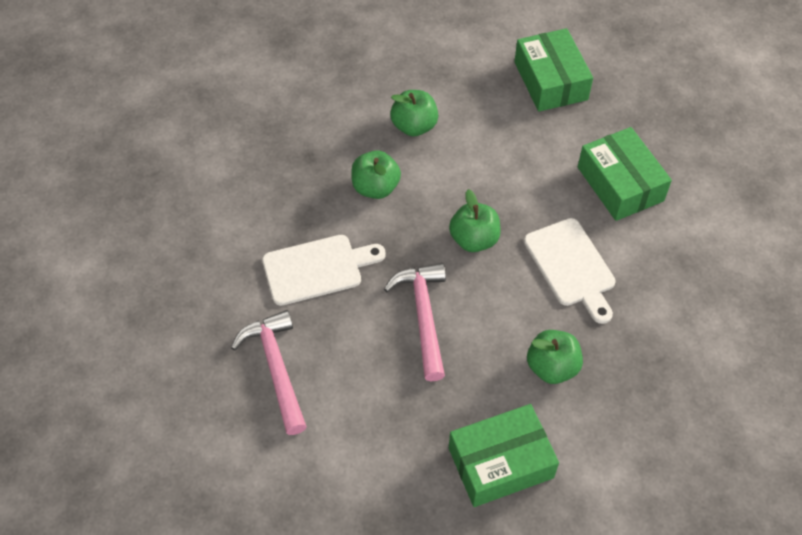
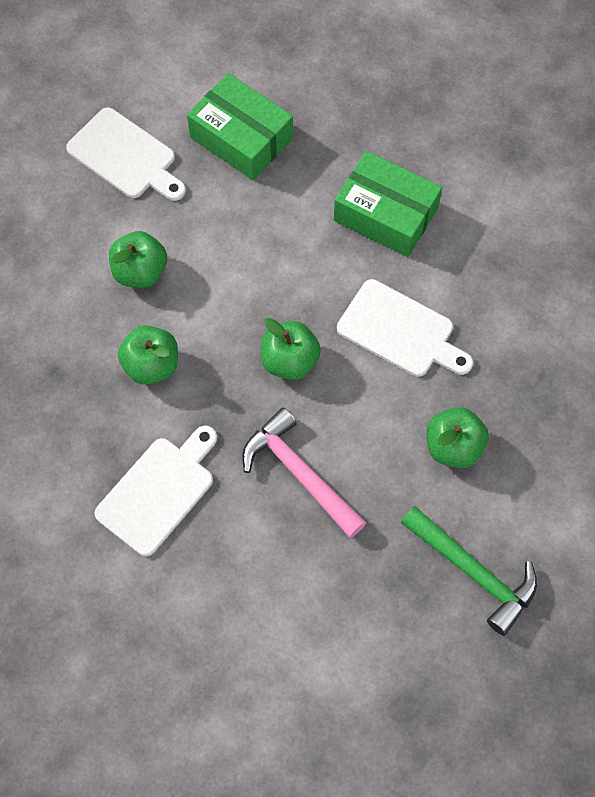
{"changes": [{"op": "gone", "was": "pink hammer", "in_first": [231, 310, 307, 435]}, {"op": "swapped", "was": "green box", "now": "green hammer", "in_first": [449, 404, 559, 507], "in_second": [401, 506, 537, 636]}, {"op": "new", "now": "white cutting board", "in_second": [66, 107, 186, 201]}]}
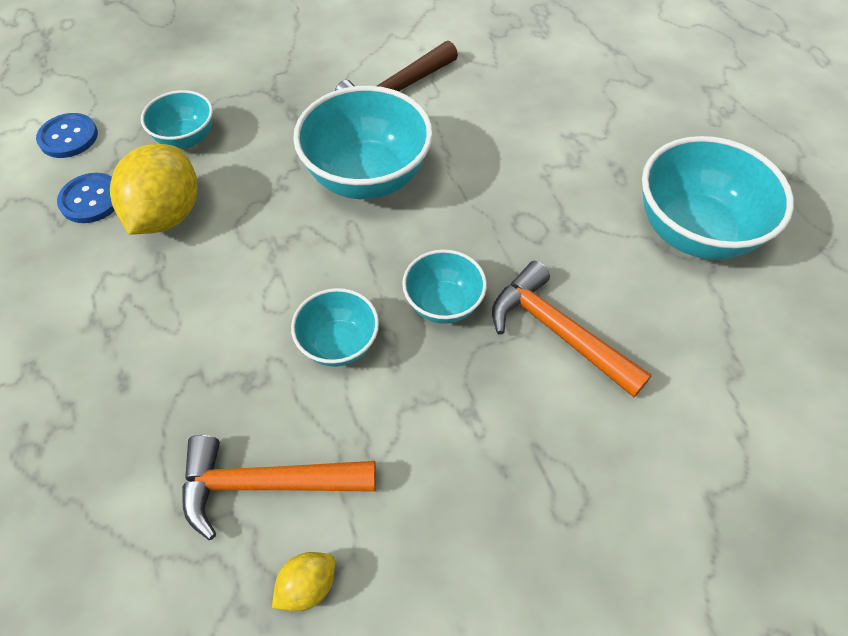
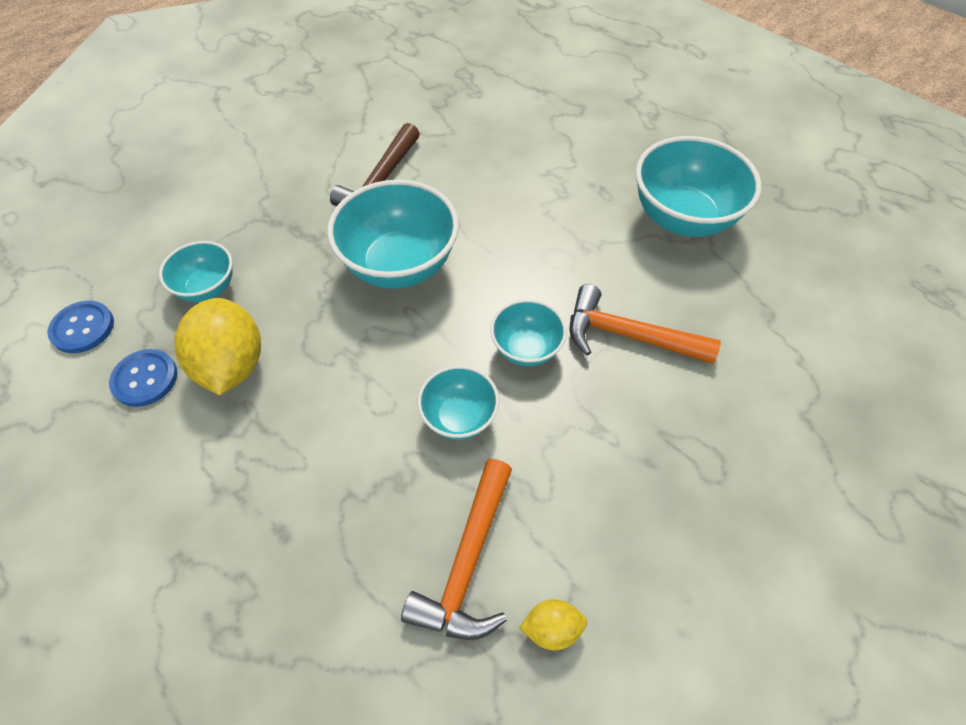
{"changes": [{"op": "rotated", "was": "orange hammer", "in_first": [182, 435, 376, 540], "in_second": [401, 459, 512, 640], "clockwise": -45}, {"op": "rotated", "was": "yellow lemon", "in_first": [272, 552, 335, 611], "in_second": [519, 599, 587, 650], "clockwise": 60}]}
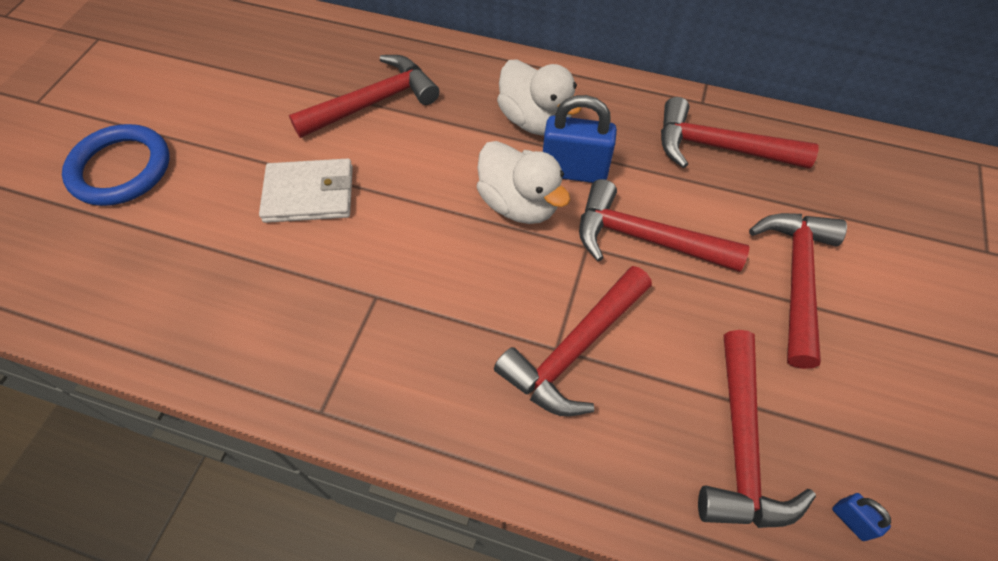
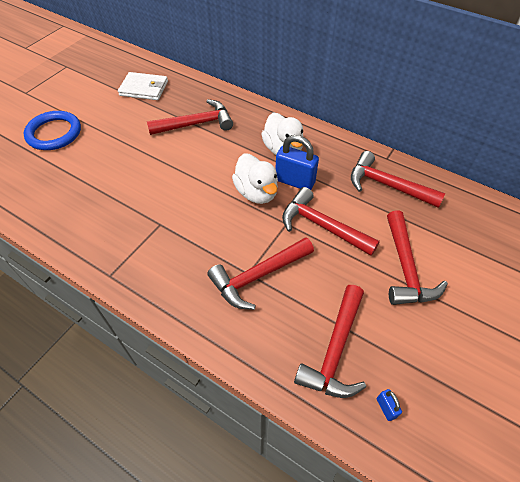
{"changes": [{"op": "shifted", "was": "white wallet", "in_first": [259, 158, 353, 223], "in_second": [118, 72, 168, 100]}, {"op": "rotated", "was": "red hammer", "in_first": [749, 213, 847, 369], "in_second": [387, 210, 448, 305], "clockwise": 150}]}
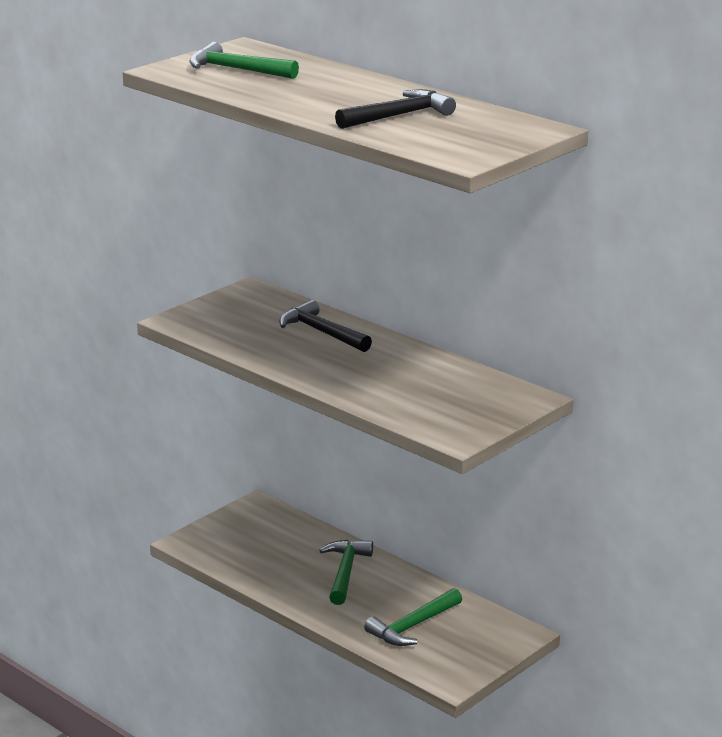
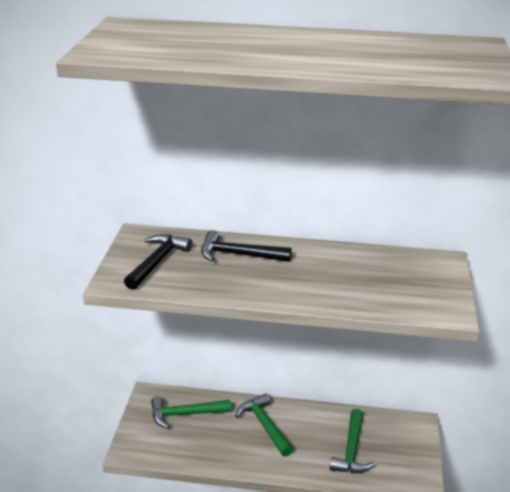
{"changes": [{"op": "shifted", "was": "green hammer", "in_first": [189, 42, 299, 79], "in_second": [151, 396, 231, 429]}, {"op": "shifted", "was": "black hammer", "in_first": [335, 89, 456, 129], "in_second": [124, 234, 192, 290]}]}
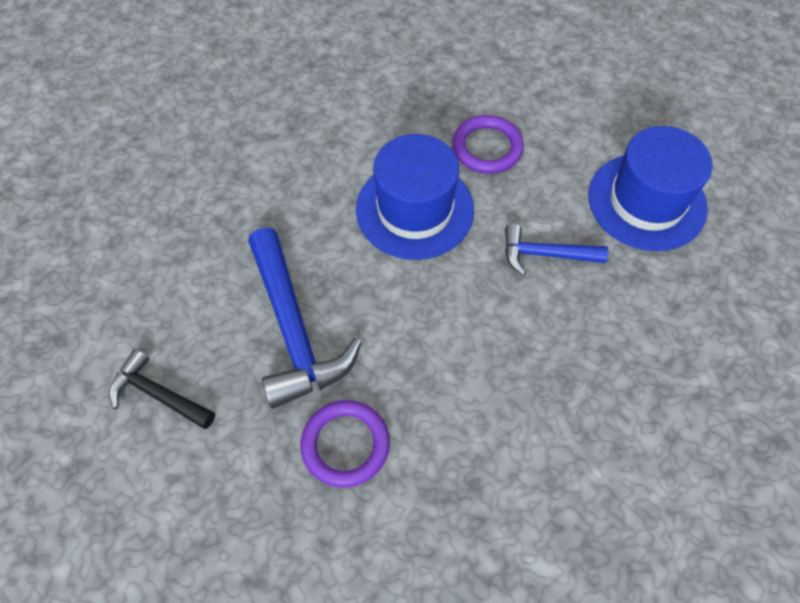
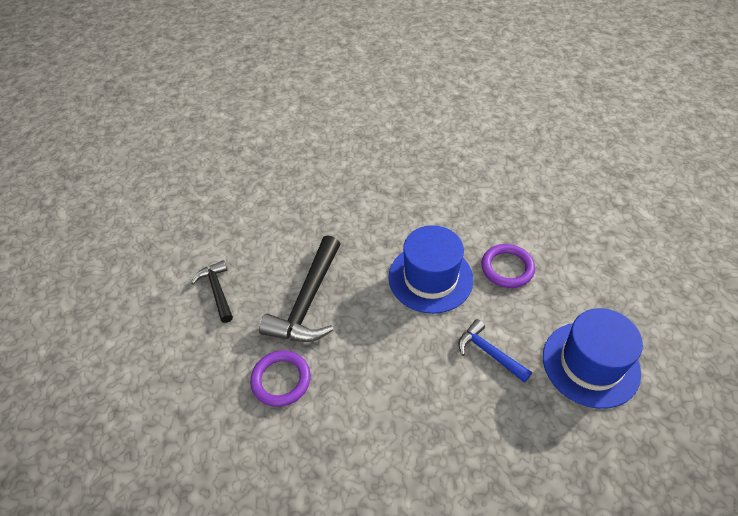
{"changes": [{"op": "repainted", "was": "blue hammer", "now": "black hammer", "in_first": [248, 228, 362, 409], "in_second": [259, 235, 340, 342]}]}
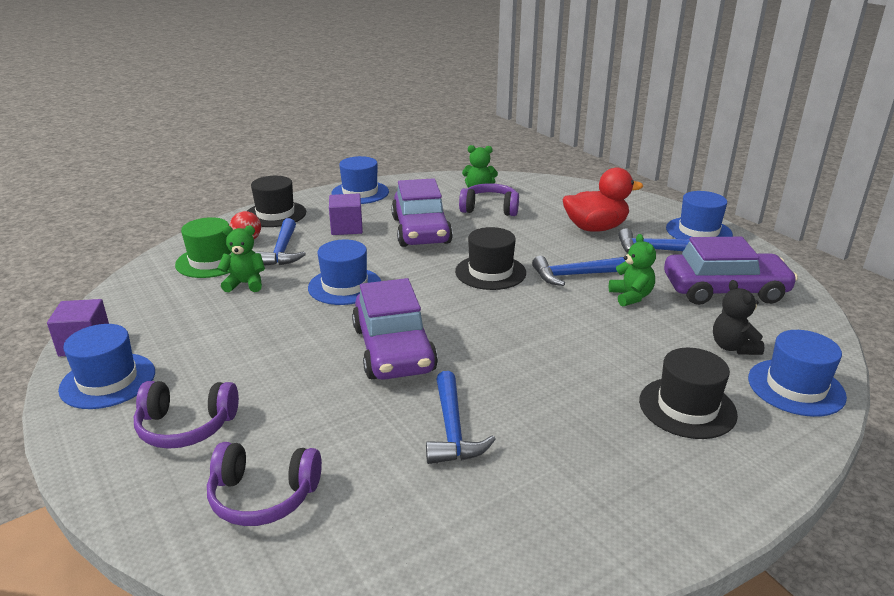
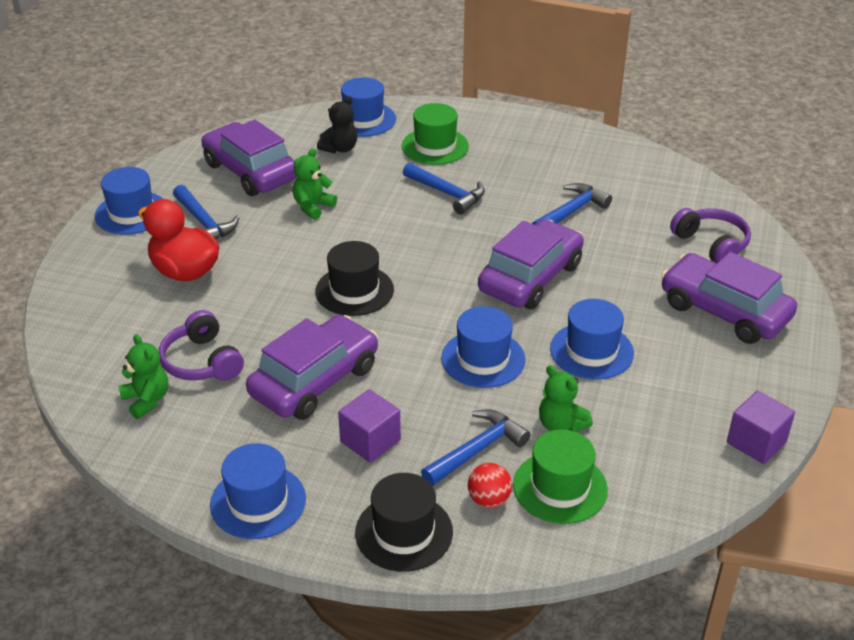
{"changes": [{"op": "shifted", "was": "blue hat", "in_first": [58, 324, 155, 409], "in_second": [550, 299, 634, 380]}, {"op": "swapped", "was": "purple headphones", "now": "purple car", "in_first": [134, 381, 239, 449], "in_second": [661, 252, 797, 344]}, {"op": "shifted", "was": "blue hammer", "in_first": [532, 256, 625, 286], "in_second": [403, 163, 485, 214]}, {"op": "repainted", "was": "black hat", "now": "green hat", "in_first": [639, 348, 738, 439], "in_second": [402, 103, 469, 165]}]}
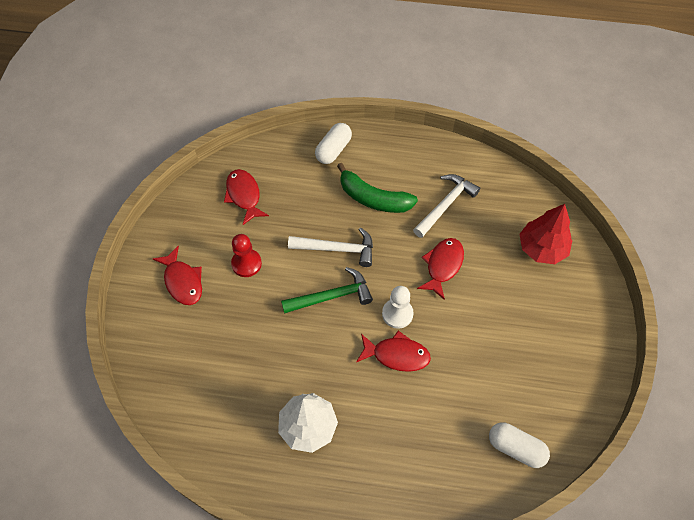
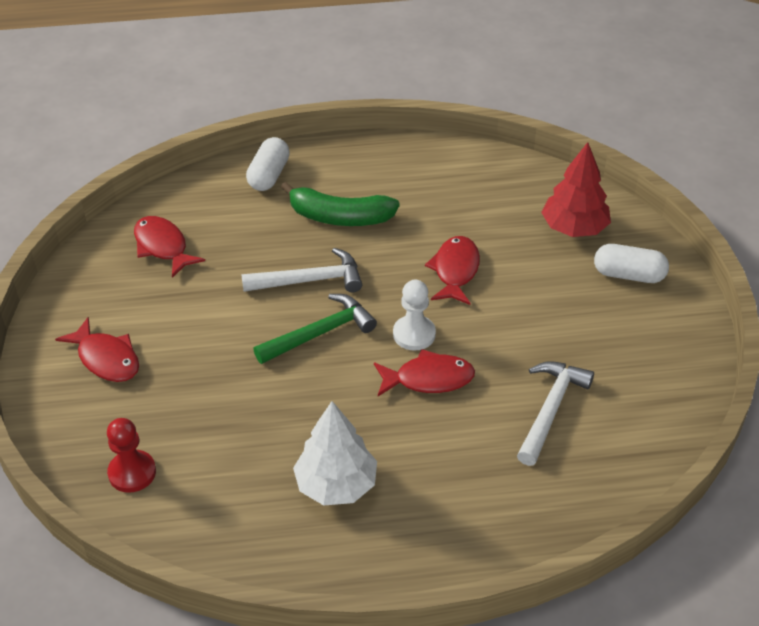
{"changes": [{"op": "shifted", "was": "red pawn", "in_first": [231, 234, 262, 277], "in_second": [107, 418, 156, 493]}, {"op": "shifted", "was": "white hammer", "in_first": [413, 174, 480, 238], "in_second": [517, 361, 594, 466]}, {"op": "shifted", "was": "white capsule", "in_first": [489, 422, 550, 468], "in_second": [594, 244, 669, 283]}]}
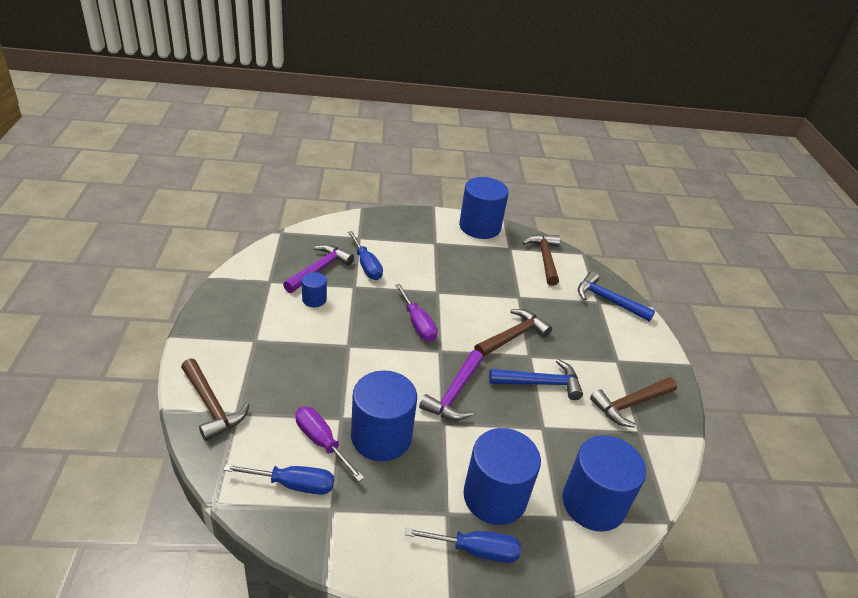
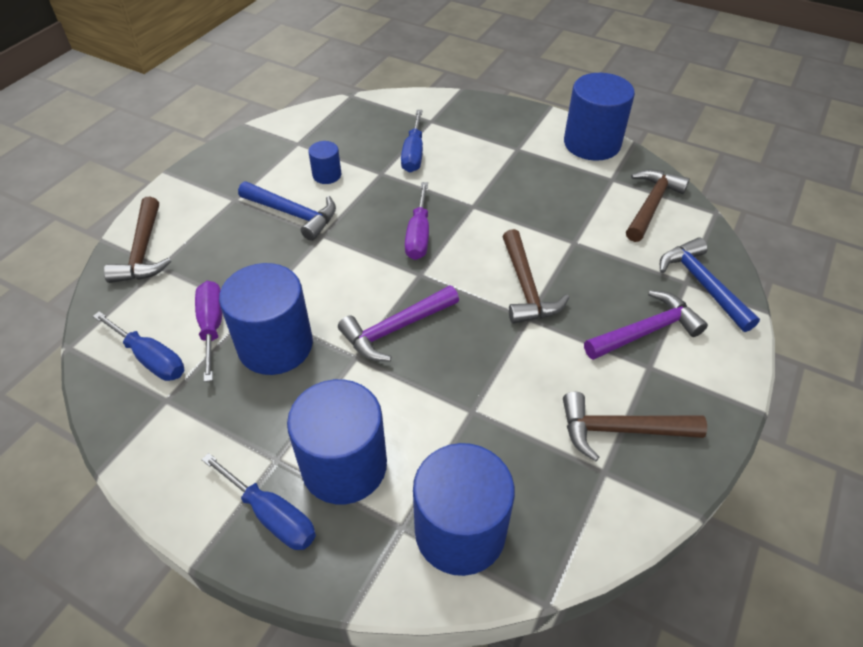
{"changes": [{"op": "shifted", "was": "purple hammer", "in_first": [283, 244, 354, 293], "in_second": [584, 290, 708, 360]}, {"op": "rotated", "was": "brown hammer", "in_first": [474, 309, 552, 357], "in_second": [503, 229, 569, 324], "clockwise": 90}, {"op": "shifted", "was": "blue hammer", "in_first": [489, 359, 583, 400], "in_second": [238, 181, 336, 241]}]}
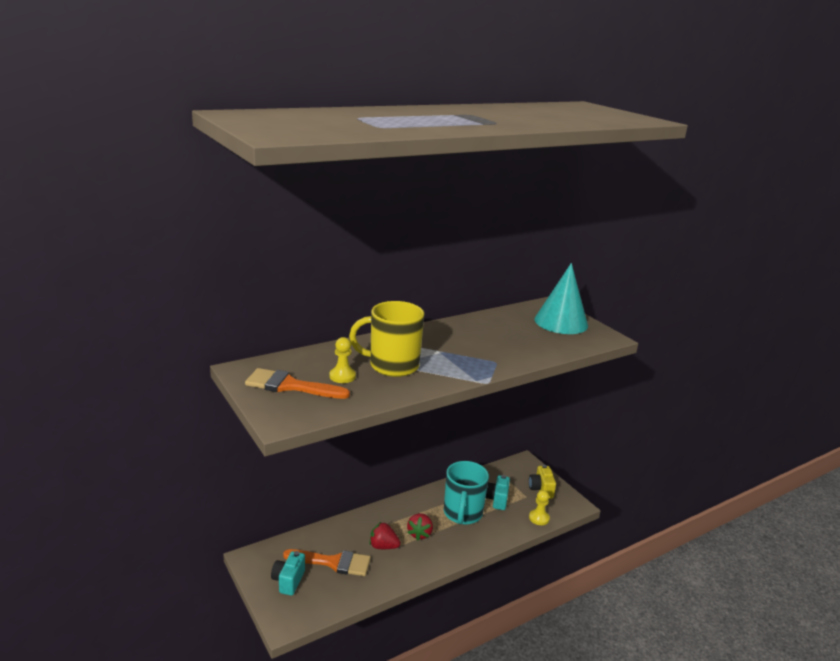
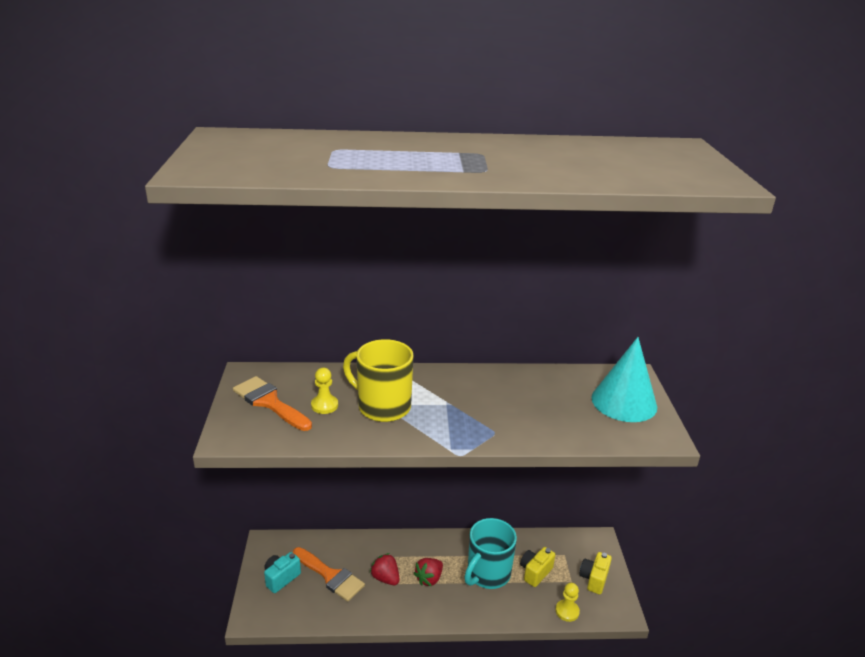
{"changes": [{"op": "repainted", "was": "turquoise camera", "now": "yellow camera", "in_first": [486, 475, 510, 510], "in_second": [520, 547, 555, 587]}]}
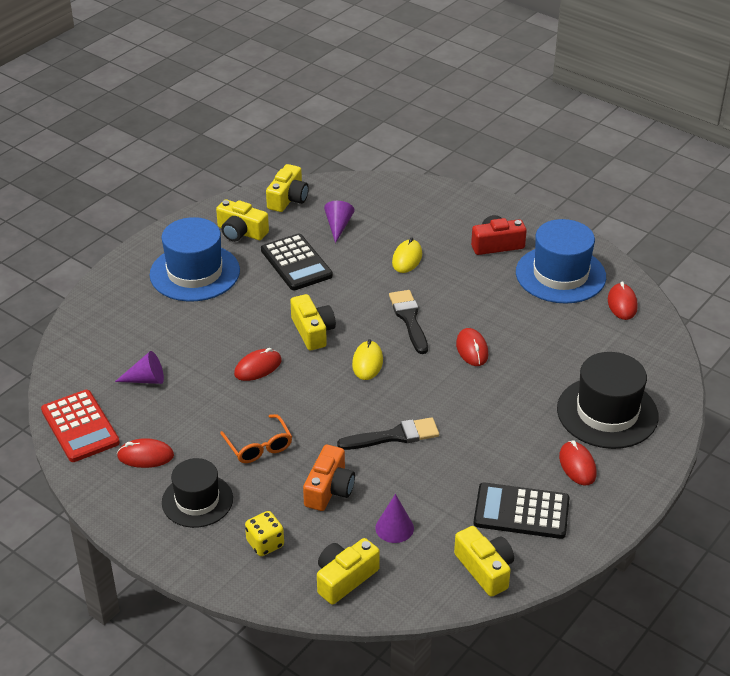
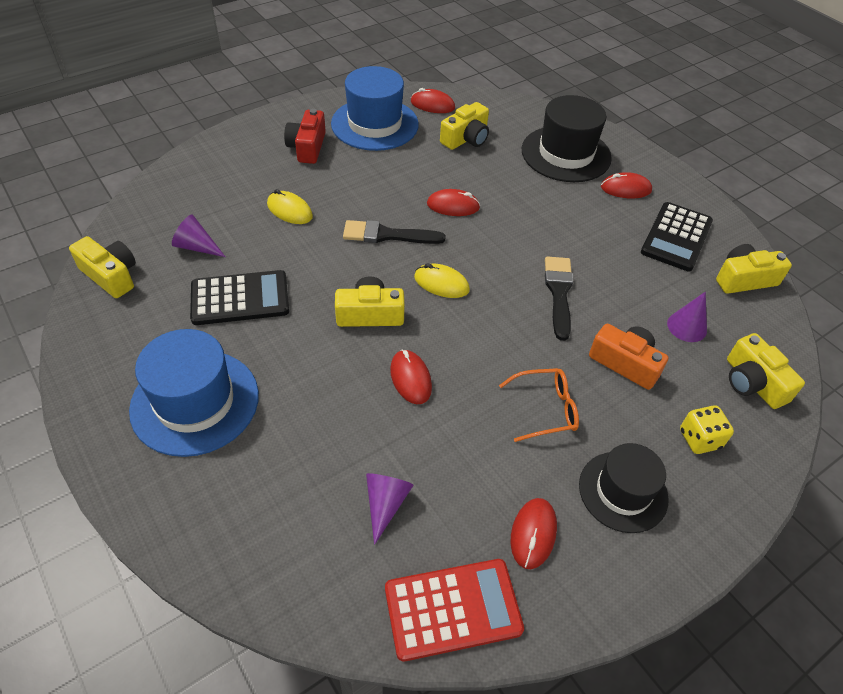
{"changes": [{"op": "shifted", "was": "yellow camera", "in_first": [216, 199, 269, 242], "in_second": [440, 102, 489, 150]}]}
